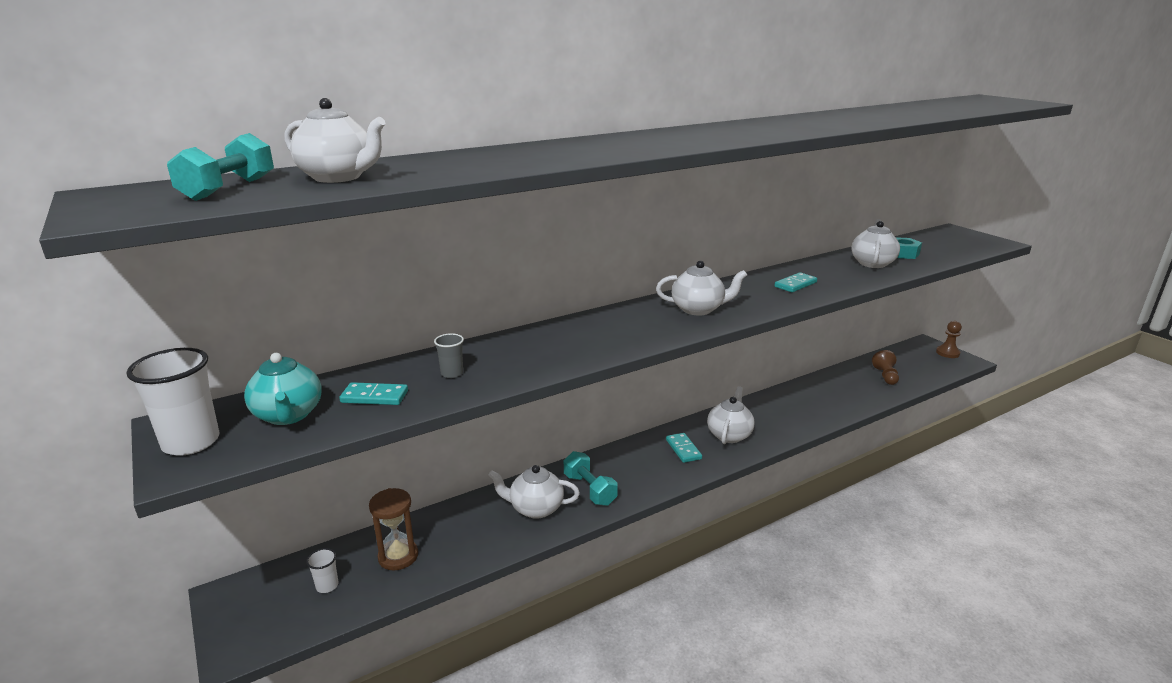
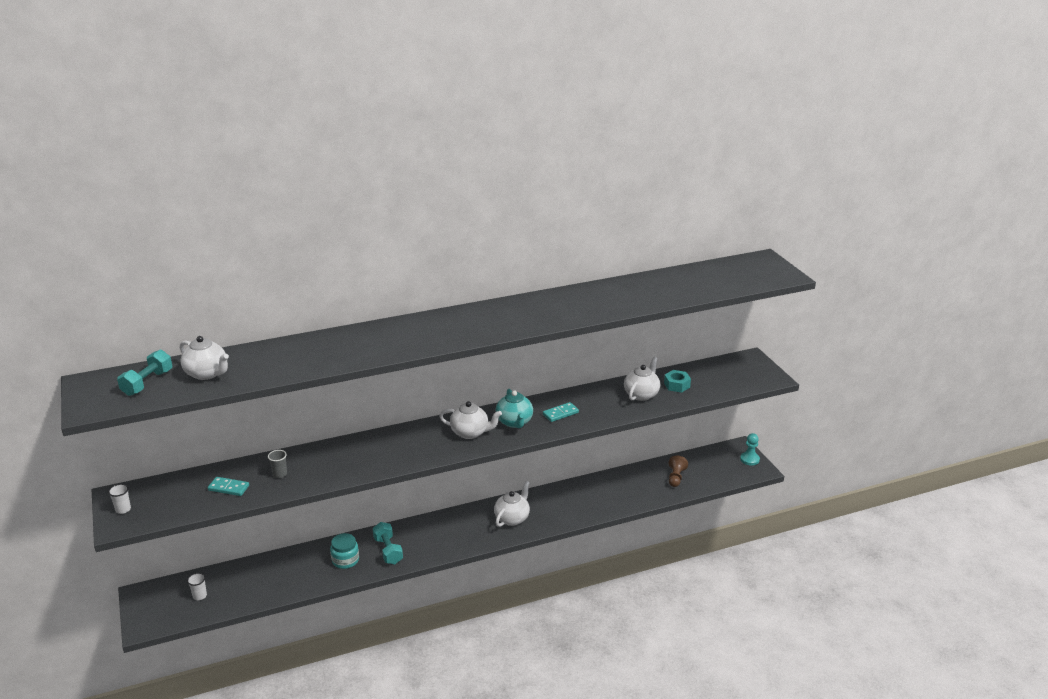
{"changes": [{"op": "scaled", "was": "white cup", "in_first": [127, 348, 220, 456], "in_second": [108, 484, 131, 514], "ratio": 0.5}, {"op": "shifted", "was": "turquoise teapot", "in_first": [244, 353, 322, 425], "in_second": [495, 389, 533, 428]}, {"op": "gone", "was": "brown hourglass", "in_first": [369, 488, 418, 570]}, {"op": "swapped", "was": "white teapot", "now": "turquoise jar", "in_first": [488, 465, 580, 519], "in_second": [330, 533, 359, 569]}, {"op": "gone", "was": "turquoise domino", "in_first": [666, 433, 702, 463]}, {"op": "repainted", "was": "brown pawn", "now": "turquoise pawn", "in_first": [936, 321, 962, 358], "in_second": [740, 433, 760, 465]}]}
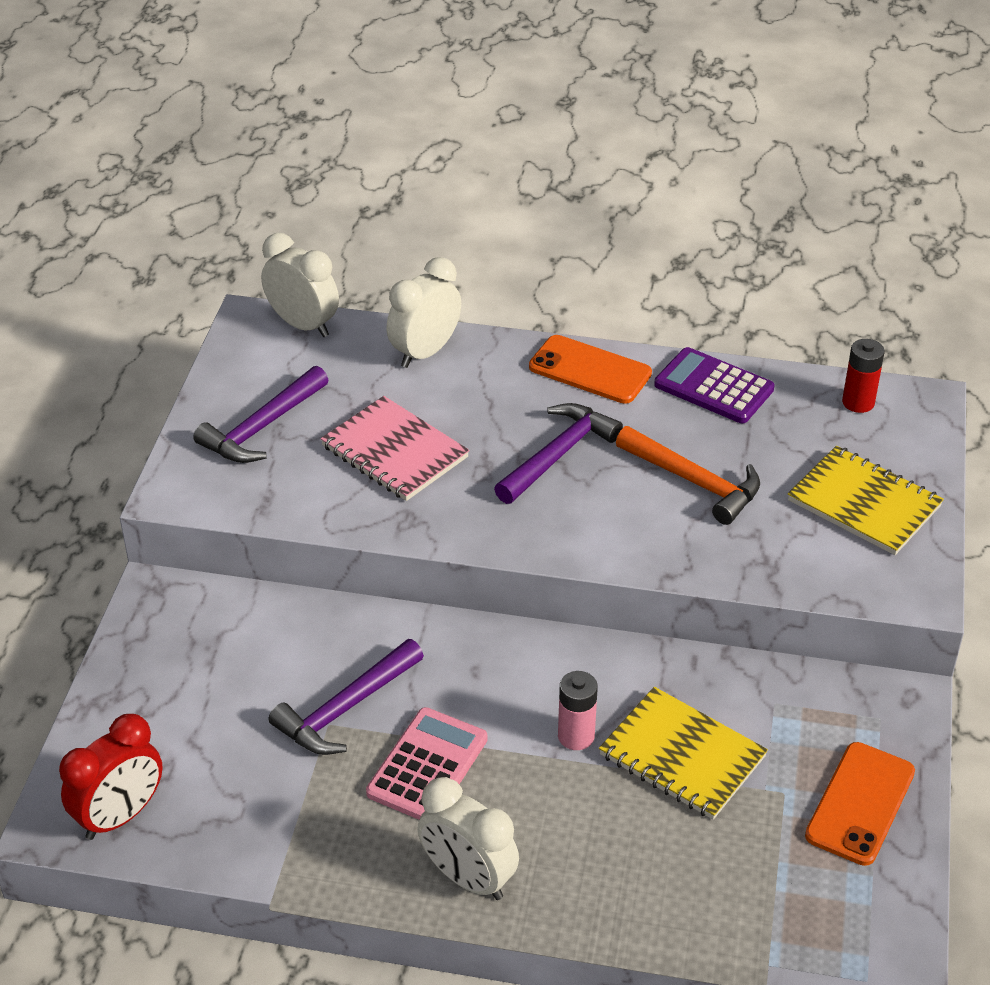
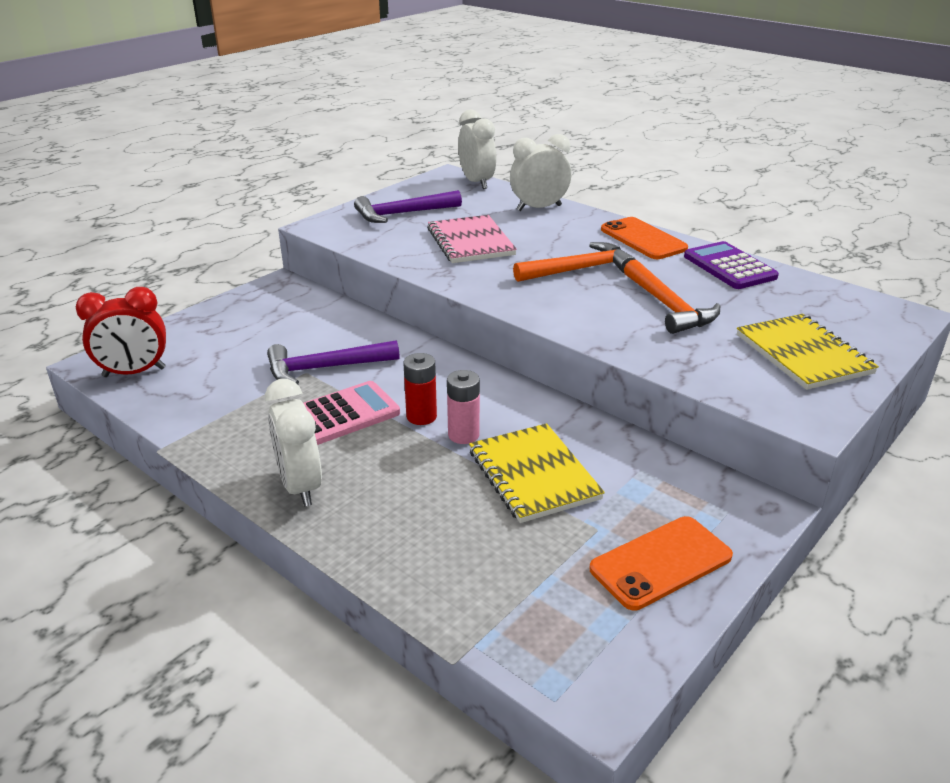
{"changes": [{"op": "repainted", "was": "purple hammer", "now": "orange hammer", "in_first": [494, 403, 623, 504], "in_second": [513, 242, 635, 282]}, {"op": "shifted", "was": "red battery", "in_first": [842, 339, 885, 413], "in_second": [403, 353, 437, 425]}]}
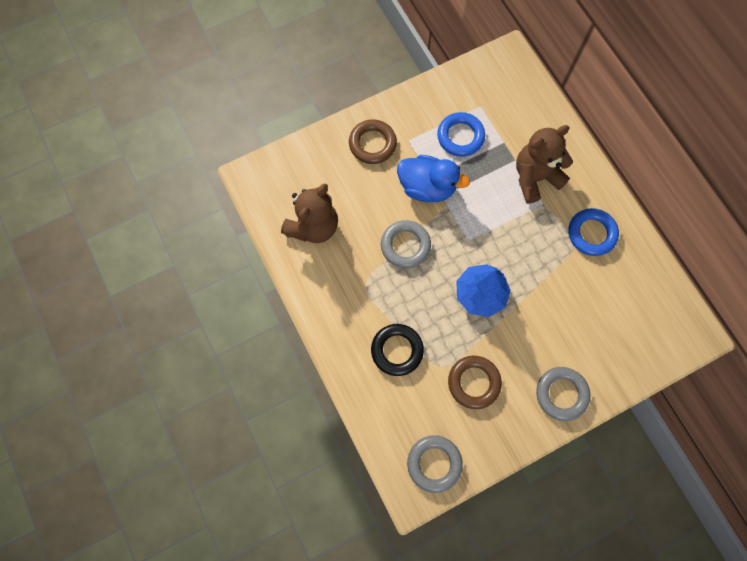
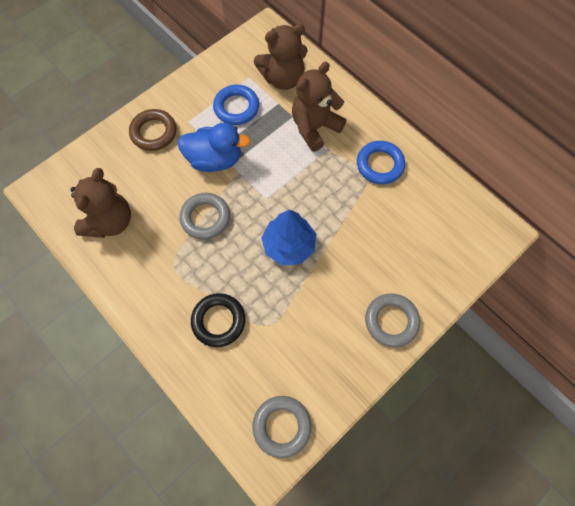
{"changes": [{"op": "gone", "was": "brown ring", "in_first": [448, 356, 502, 409]}, {"op": "new", "now": "brown teddy bear", "in_second": [254, 24, 307, 90]}]}
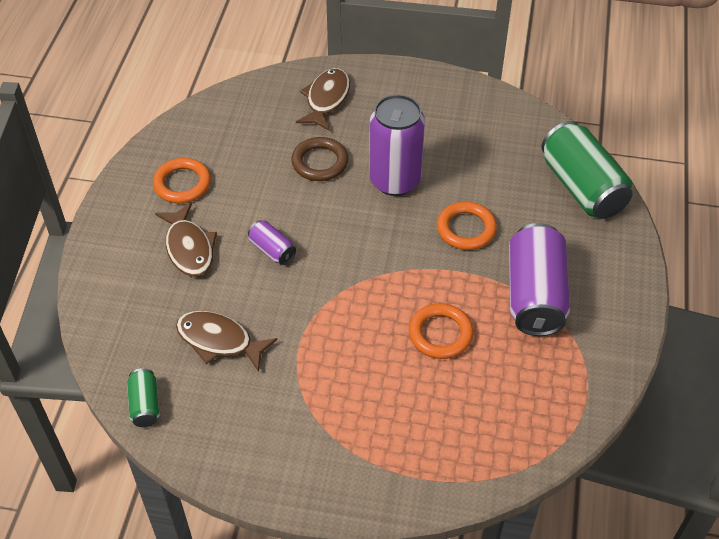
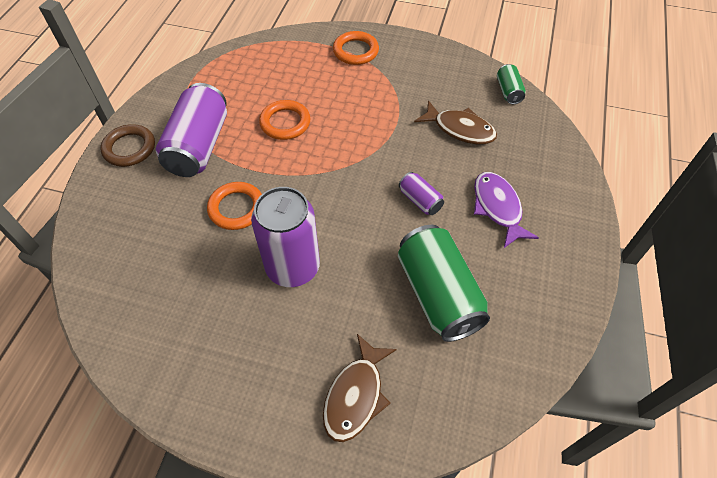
{"changes": [{"op": "shifted", "was": "orange ring", "in_first": [153, 158, 211, 203], "in_second": [333, 31, 379, 65]}, {"op": "repainted", "was": "brown fish", "now": "purple fish", "in_first": [155, 203, 217, 277], "in_second": [474, 172, 539, 248]}, {"op": "shifted", "was": "brown ring", "in_first": [291, 137, 348, 181], "in_second": [100, 124, 155, 167]}, {"op": "shifted", "was": "green can", "in_first": [541, 121, 633, 219], "in_second": [398, 225, 490, 342]}]}
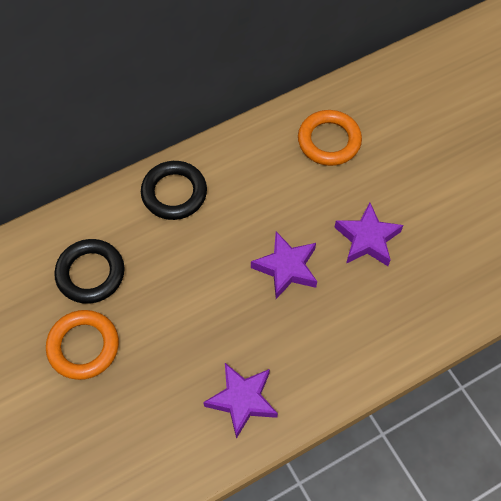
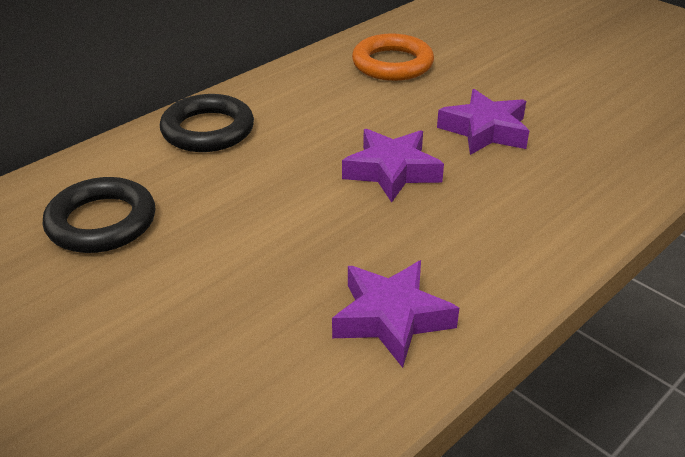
{"changes": [{"op": "gone", "was": "orange ring", "in_first": [46, 310, 119, 380]}]}
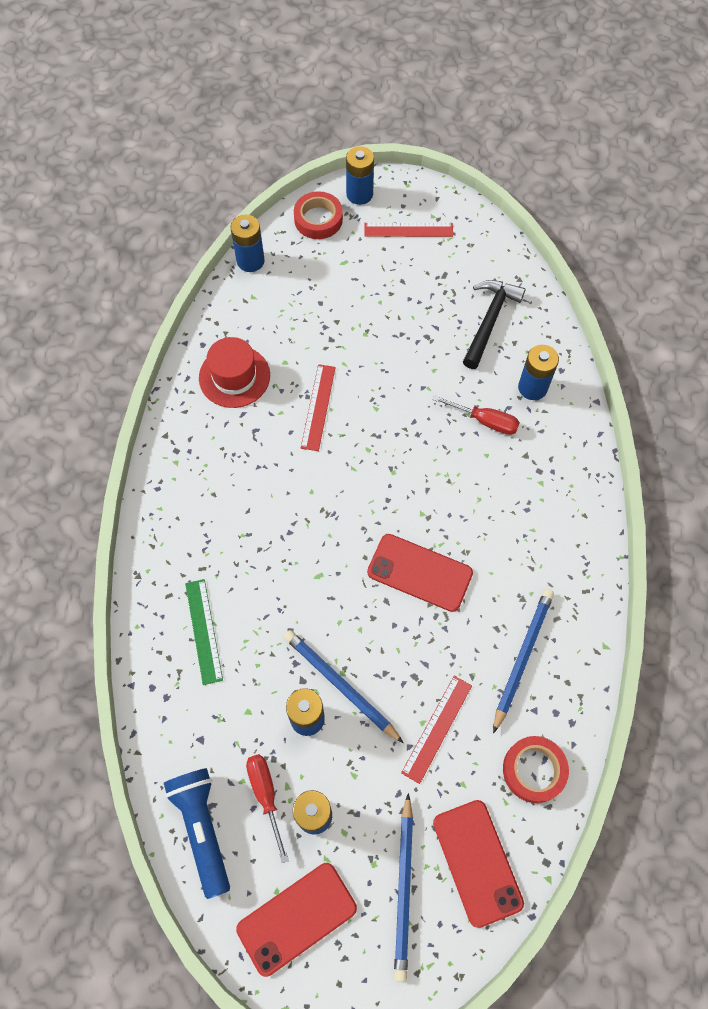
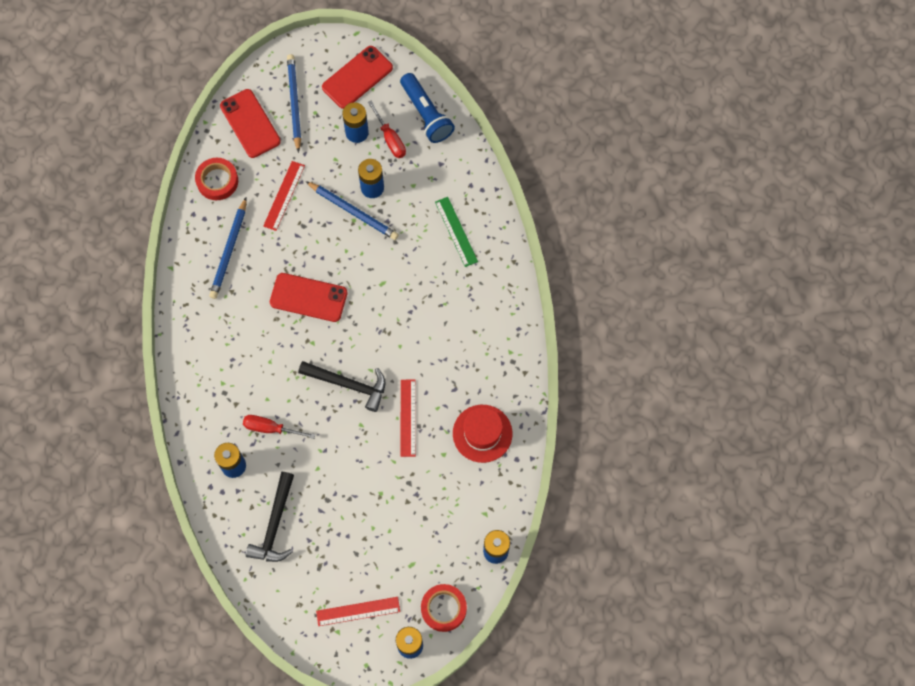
{"changes": [{"op": "new", "now": "black hammer", "in_second": [298, 361, 385, 412]}]}
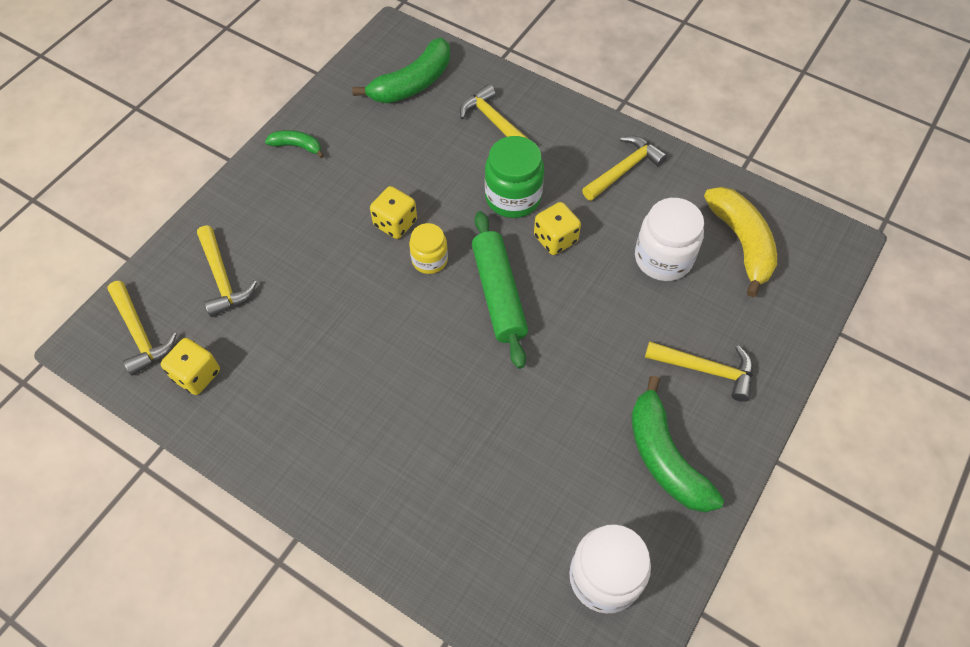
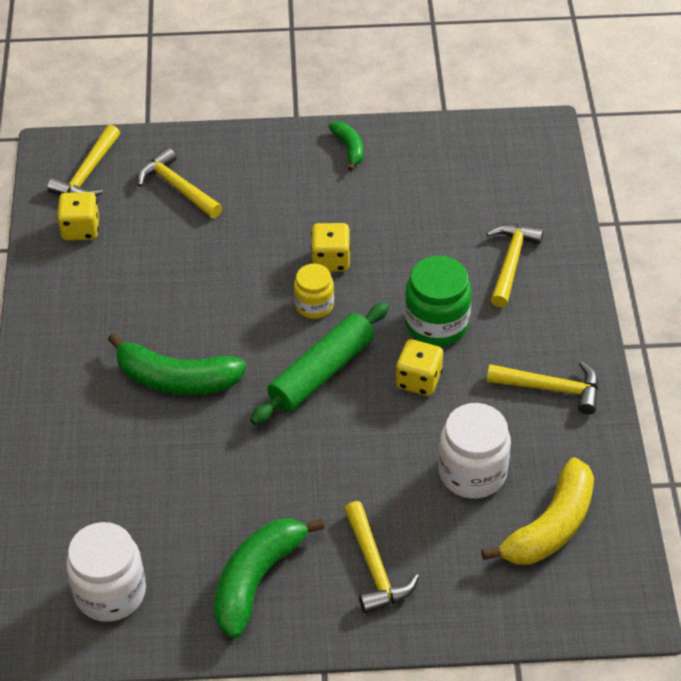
{"changes": [{"op": "rotated", "was": "yellow hammer", "in_first": [197, 225, 257, 317], "in_second": [137, 147, 222, 218], "clockwise": 105}, {"op": "shifted", "was": "green banana", "in_first": [352, 37, 450, 103], "in_second": [108, 333, 247, 395]}]}
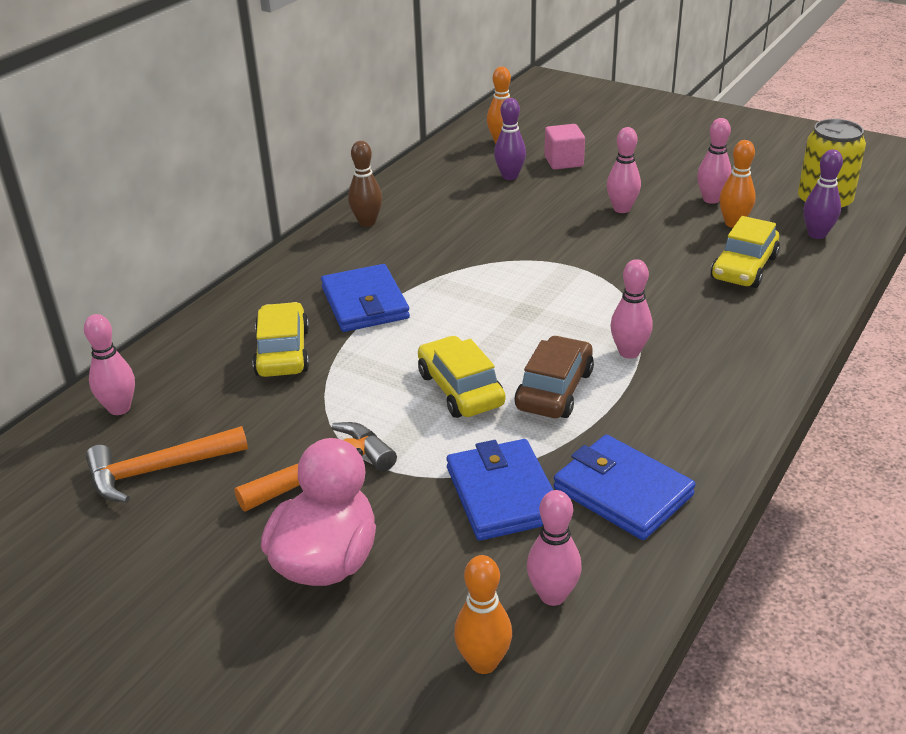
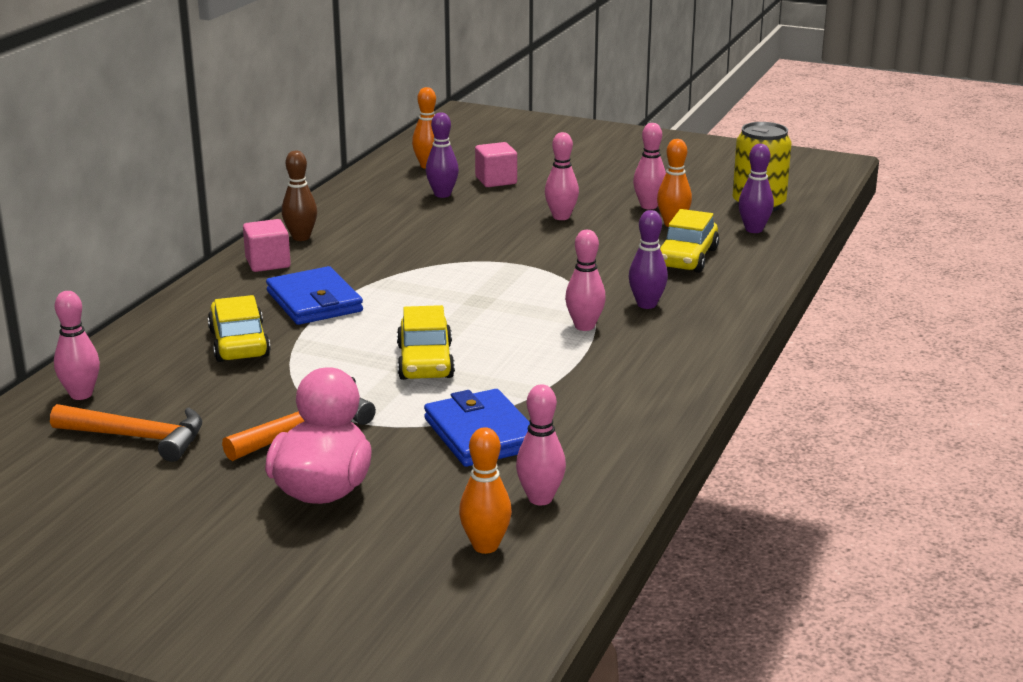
{"changes": [{"op": "rotated", "was": "orange hammer", "in_first": [86, 426, 248, 503], "in_second": [50, 404, 202, 462], "clockwise": -135}, {"op": "rotated", "was": "yellow car", "in_first": [418, 336, 505, 418], "in_second": [397, 305, 455, 380], "clockwise": -150}, {"op": "gone", "was": "brown car", "in_first": [515, 335, 594, 418]}, {"op": "gone", "was": "blue wallet", "in_first": [554, 435, 696, 540]}, {"op": "new", "now": "pink cube", "in_second": [243, 219, 291, 272]}, {"op": "new", "now": "purple bowling pin", "in_second": [629, 210, 668, 309]}]}
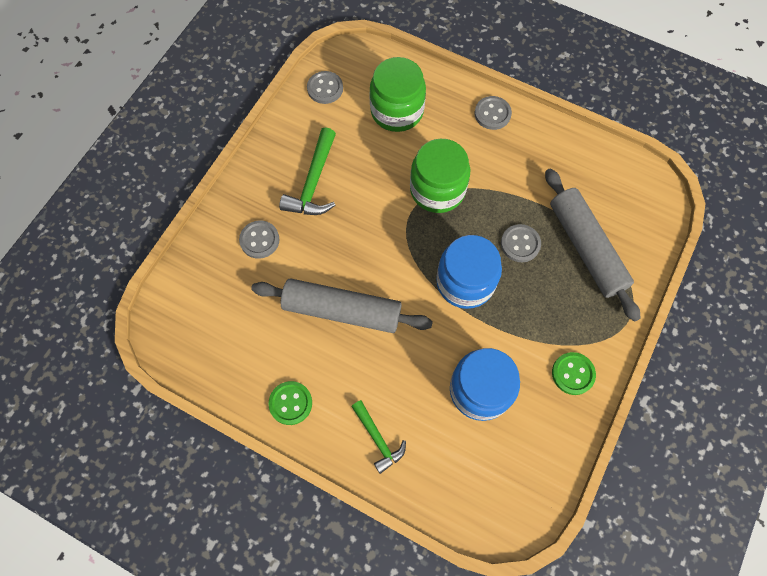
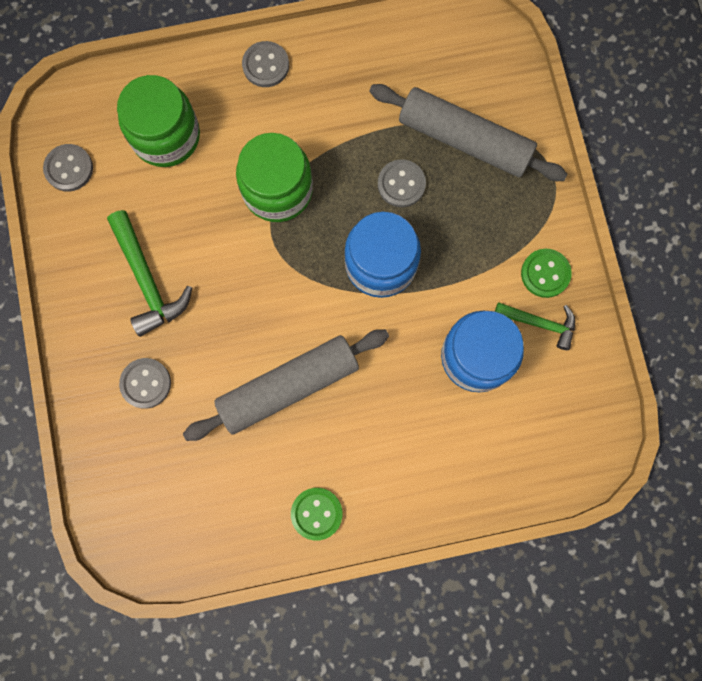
{"changes": [{"op": "shifted", "was": "green hammer", "in_first": [351, 400, 406, 474], "in_second": [495, 302, 575, 350]}]}
